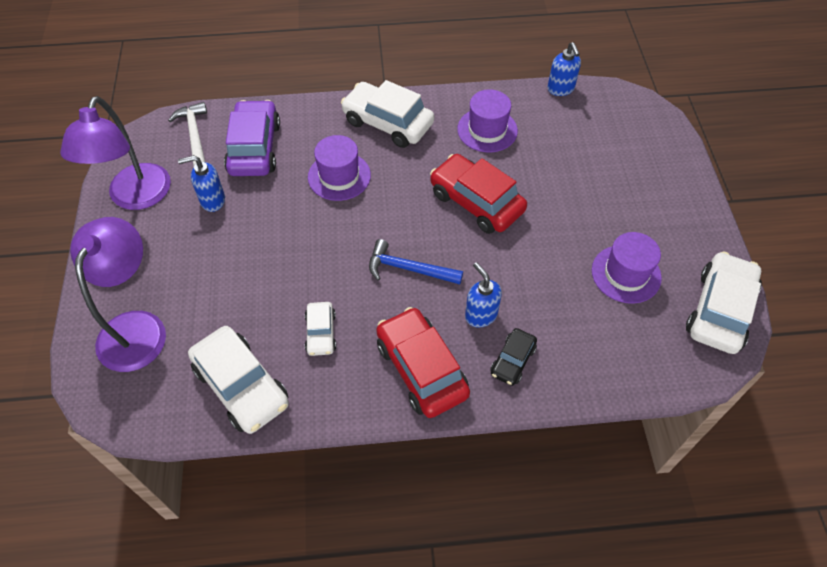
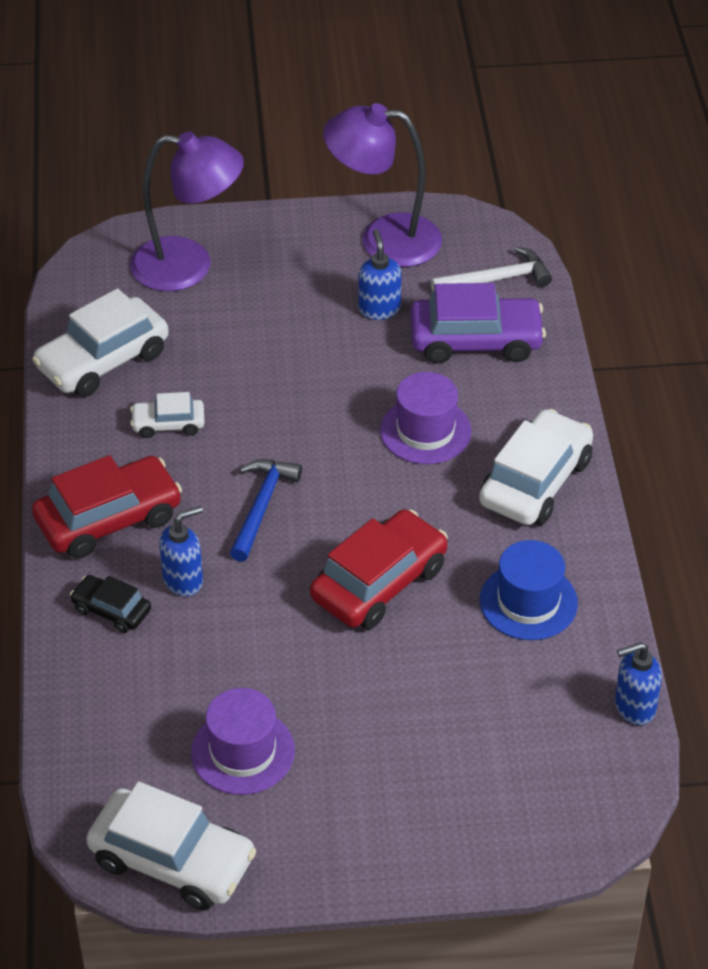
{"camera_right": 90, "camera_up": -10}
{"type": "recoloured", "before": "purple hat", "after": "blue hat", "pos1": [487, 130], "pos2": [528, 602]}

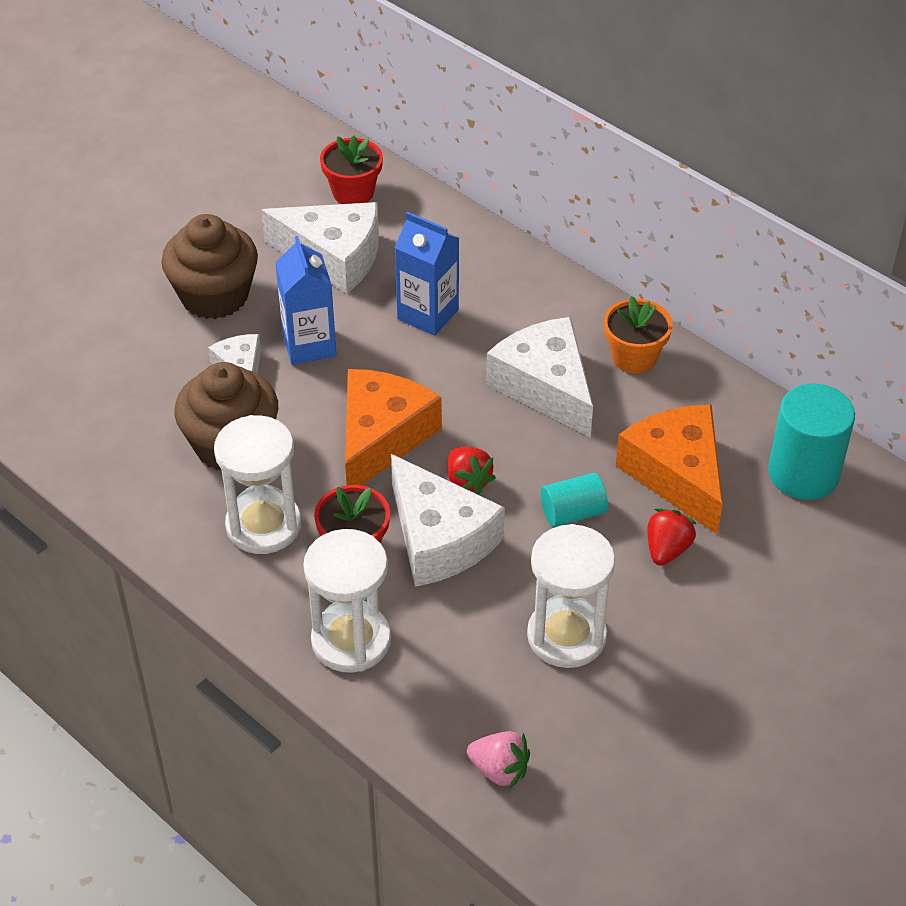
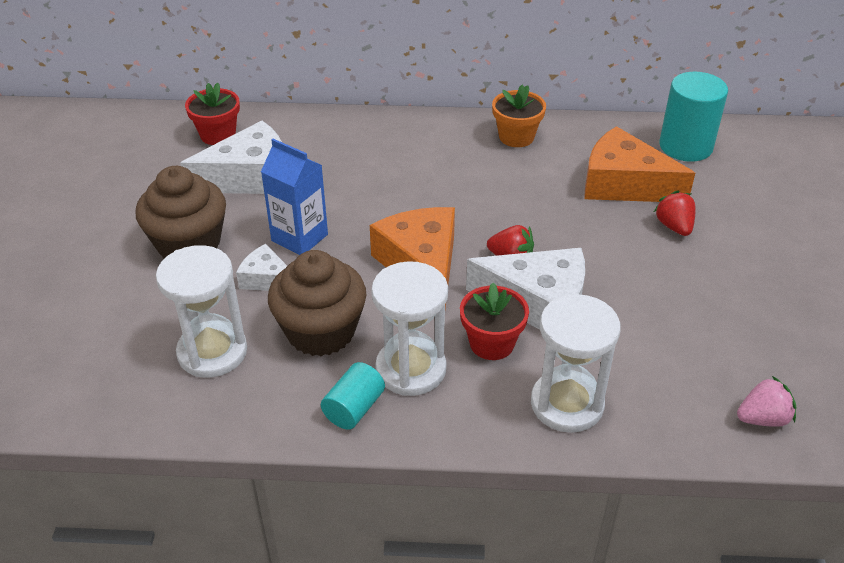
{"camera_right": -40, "camera_up": -5}
{"type": "removed", "before": "blue carton", "pos1": [428, 314]}
{"type": "removed", "before": "white cheese", "pos1": [546, 386]}
{"type": "moved", "before": "turquoise cylinder", "pos1": [573, 513], "pos2": [354, 408]}
{"type": "moved", "before": "white hourglass", "pos1": [566, 636], "pos2": [212, 352]}

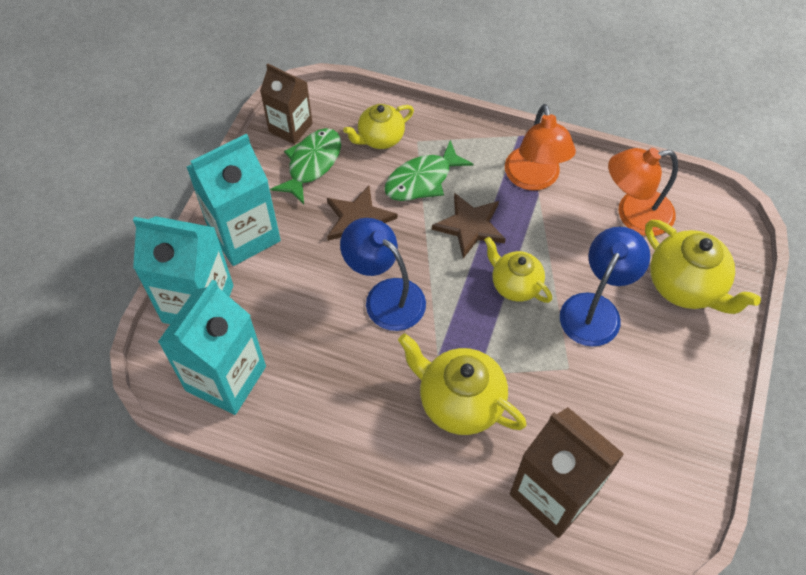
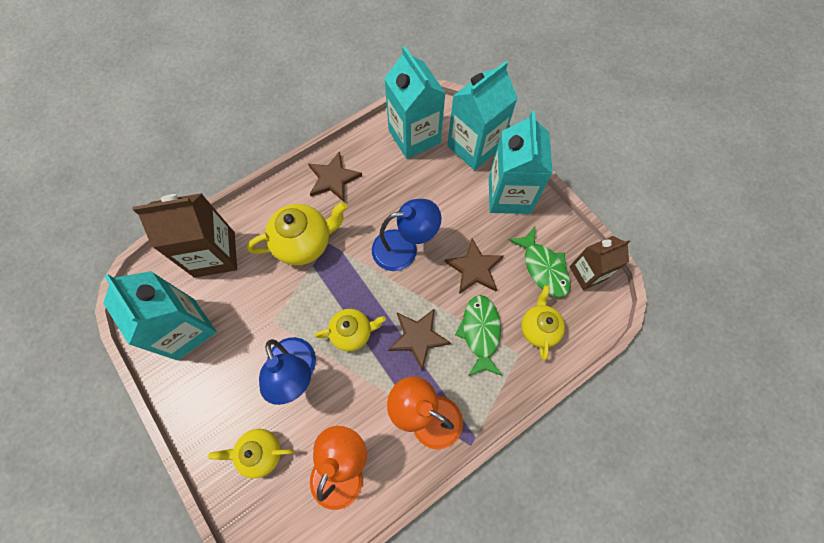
{"camera_right": 125, "camera_up": 10}
{"type": "resized", "before": "yellow teapot", "pos1": [685, 286], "pos2": [260, 452], "scale": 0.65}
{"type": "added", "after": "brown star", "pos2": [333, 179]}
{"type": "added", "after": "turquoise carton", "pos2": [186, 329]}

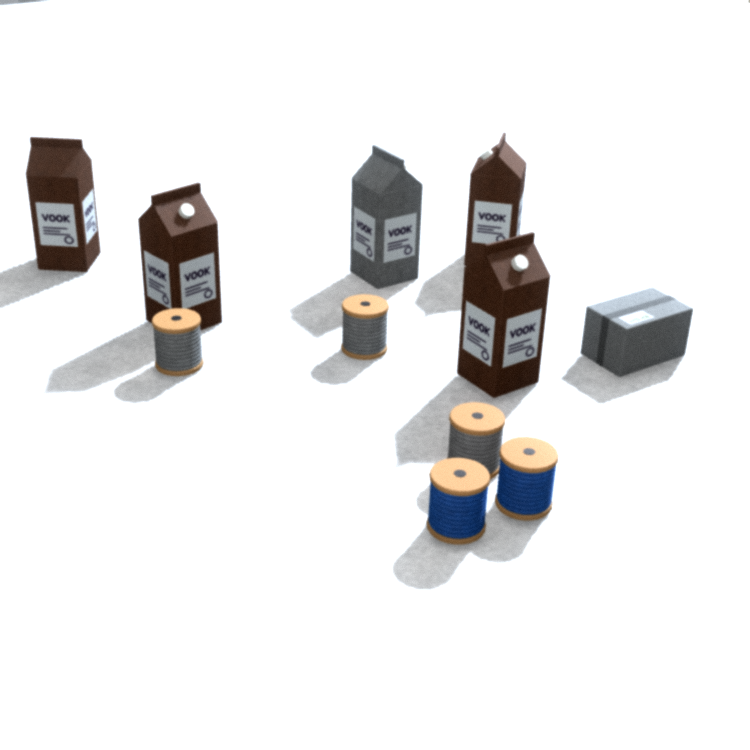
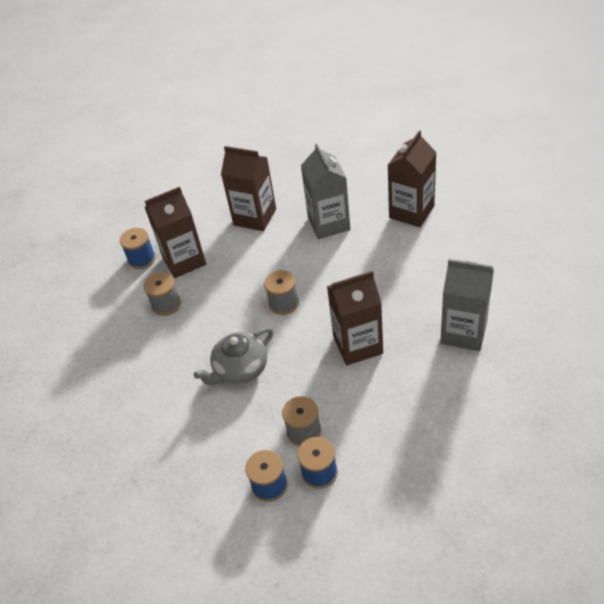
{"camera_right": 25, "camera_up": 20}
{"type": "moved", "before": "brown carton", "pos1": [69, 261], "pos2": [255, 217]}
{"type": "replaced", "before": "grey box", "after": "grey carton", "pos1": [632, 354], "pos2": [463, 332]}
{"type": "added", "after": "blue spool", "pos2": [142, 259]}
{"type": "added", "after": "grey teapot", "pos2": [240, 369]}

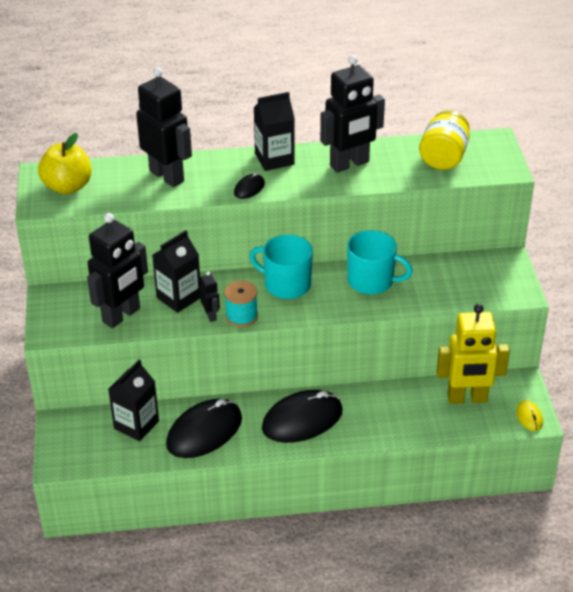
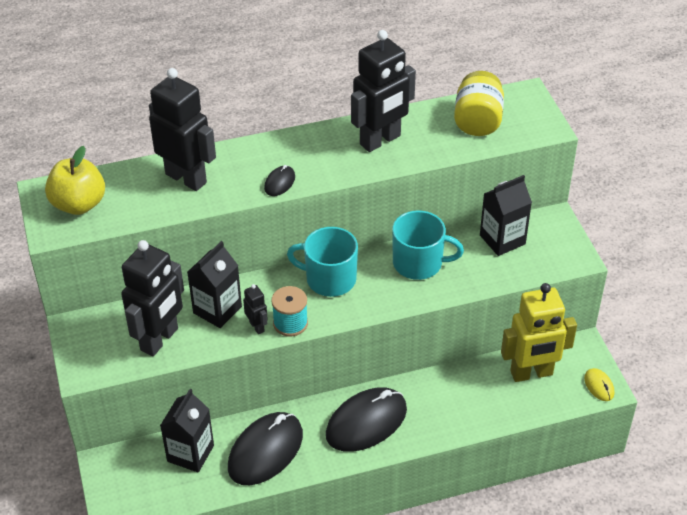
{"camera_right": -10, "camera_up": 5}
{"type": "moved", "before": "black carton", "pos1": [274, 159], "pos2": [502, 239]}

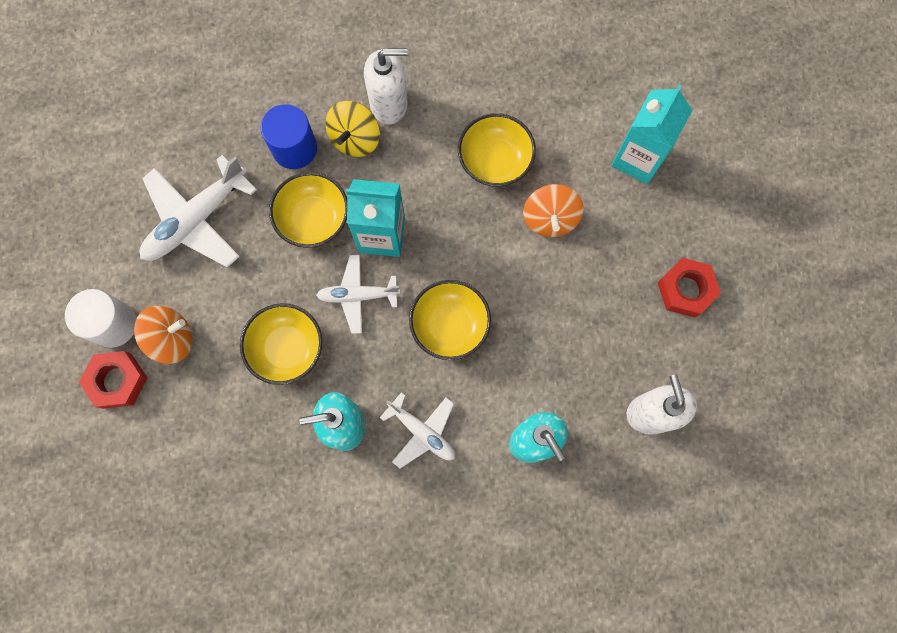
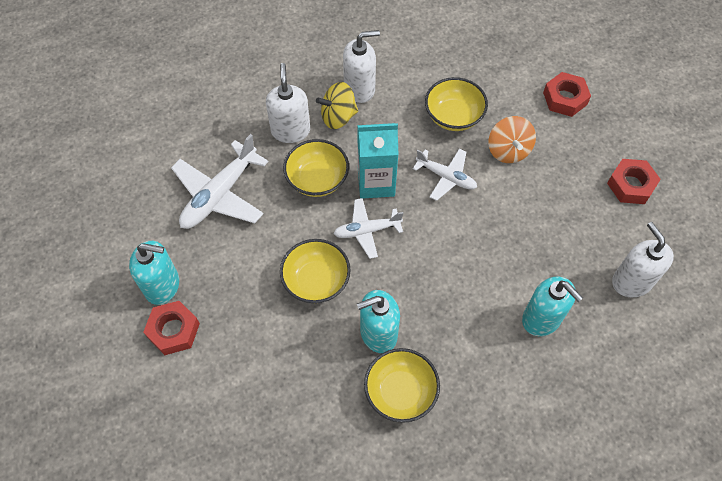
{"camera_right": -10, "camera_up": -15}
{"type": "replaced", "before": "turquoise carton", "after": "red nut", "pos1": [638, 159], "pos2": [565, 98]}
{"type": "turned", "before": "yellow spinning top", "pos1": [355, 139], "pos2": [338, 117], "turn": 60}
{"type": "replaced", "before": "blue cylinder", "after": "white soap dispenser", "pos1": [294, 148], "pos2": [290, 131]}
{"type": "moved", "before": "yellow bowl", "pos1": [450, 325], "pos2": [400, 392]}
{"type": "replaced", "before": "white cylinder", "after": "turquoise soap dispenser", "pos1": [113, 324], "pos2": [162, 286]}
{"type": "removed", "before": "orange spinning top", "pos1": [172, 339]}
{"type": "moved", "before": "white plane", "pos1": [422, 432], "pos2": [446, 177]}

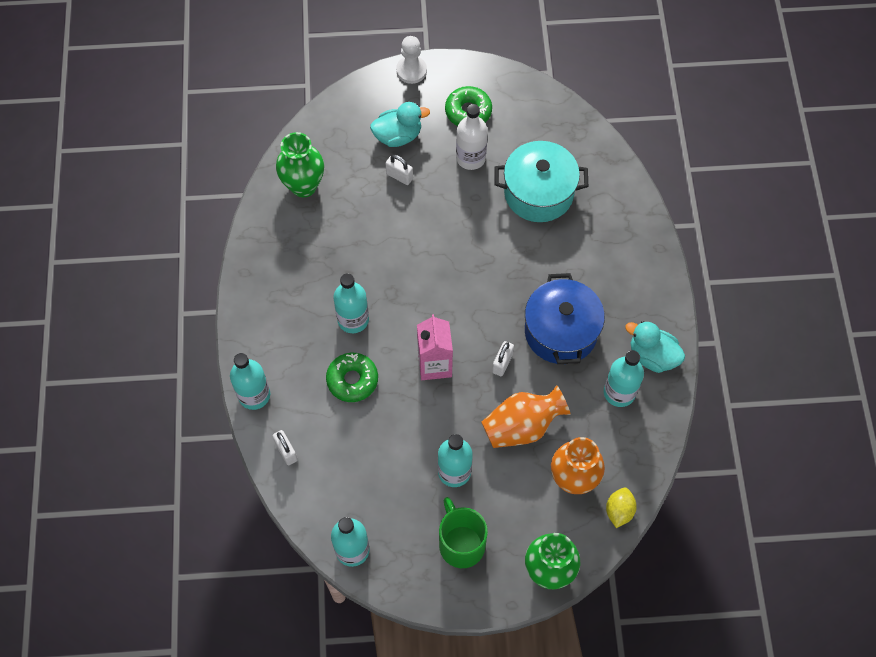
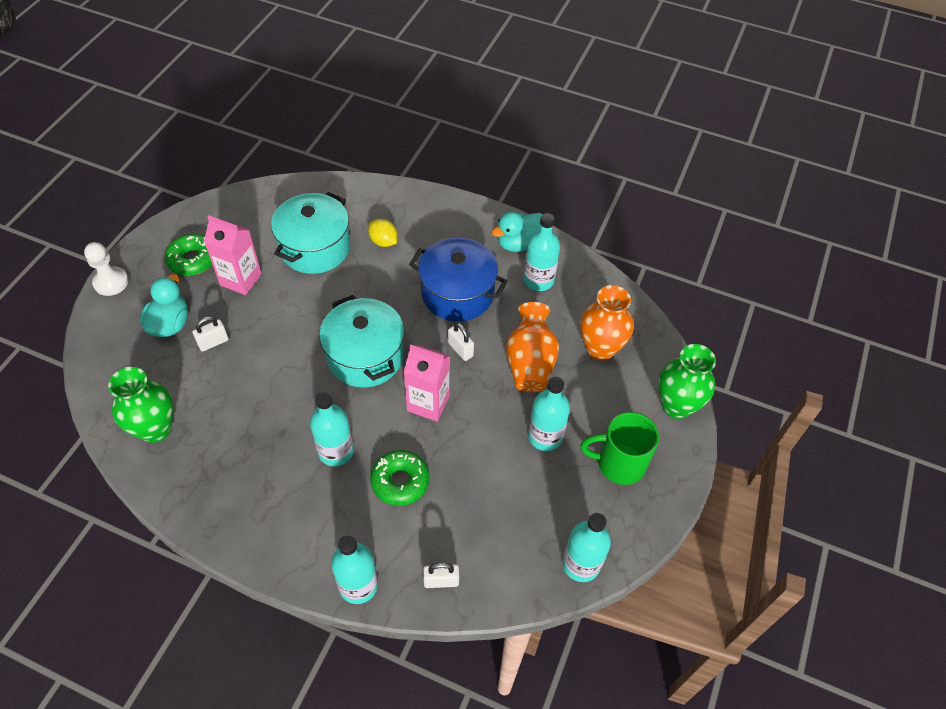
{"camera_right": -65, "camera_up": -10}
{"type": "replaced", "before": "white bottle", "after": "pink carton", "pos1": [470, 158], "pos2": [241, 279]}
{"type": "moved", "before": "yellow lemon", "pos1": [619, 511], "pos2": [383, 241]}
{"type": "added", "after": "turquoise pot", "pos2": [365, 356]}

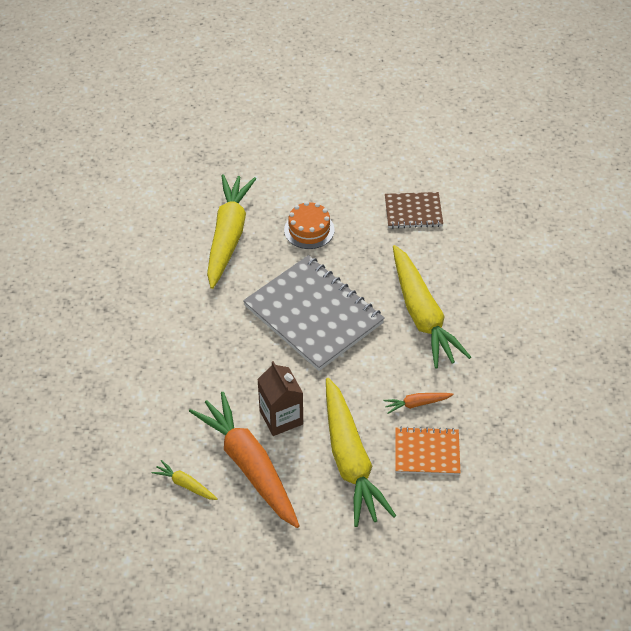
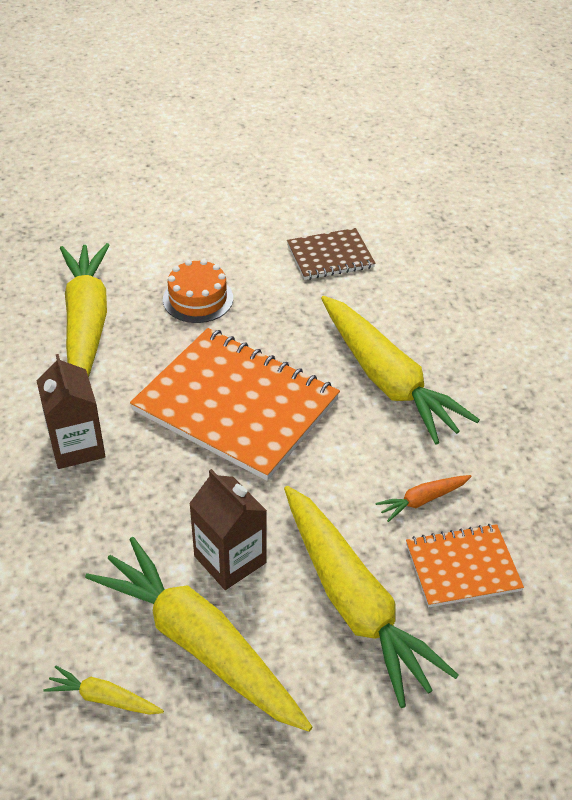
{"camera_right": -15, "camera_up": -5}
{"type": "recoloured", "before": "grey notebook", "after": "orange notebook", "pos1": [313, 314], "pos2": [236, 405]}
{"type": "recoloured", "before": "orange carrot", "after": "yellow carrot", "pos1": [249, 465], "pos2": [200, 644]}
{"type": "added", "after": "brown carton", "pos2": [77, 446]}

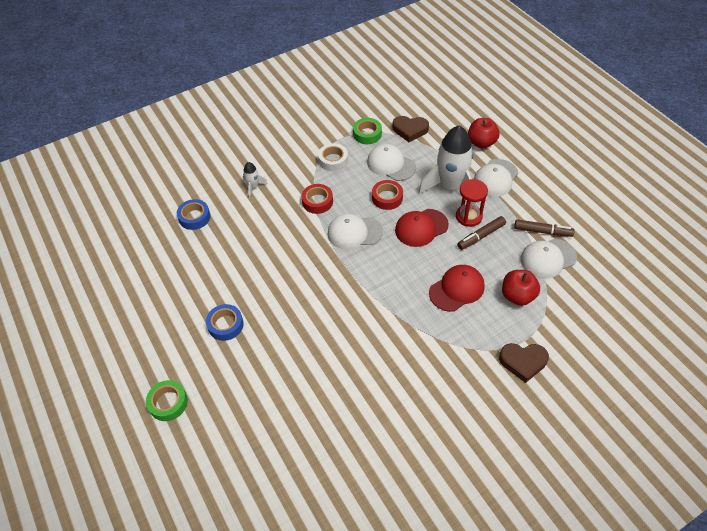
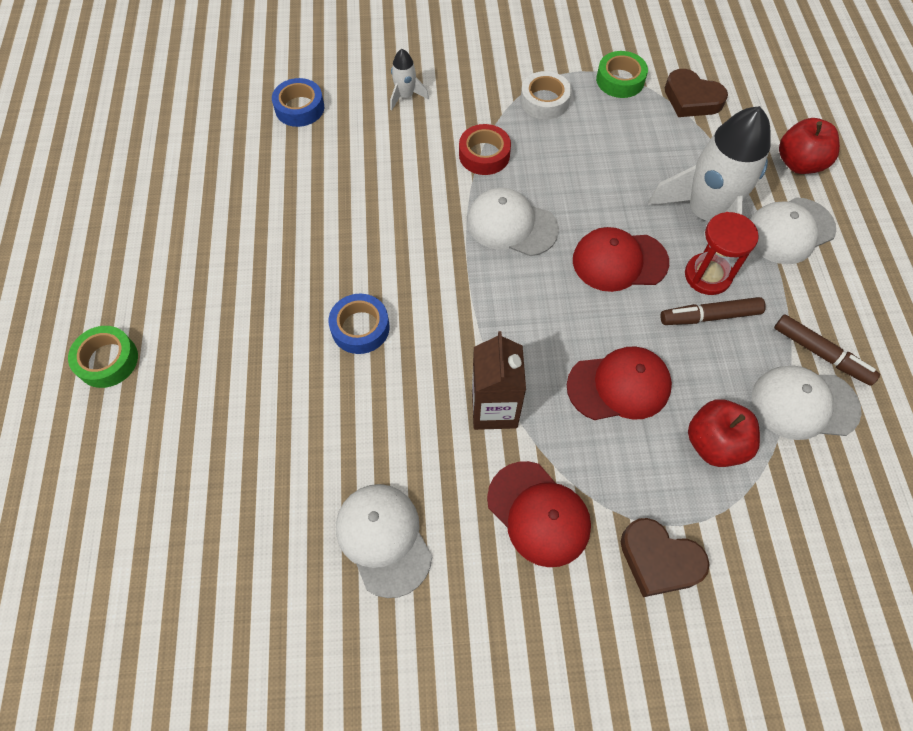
{"camera_right": 25, "camera_up": 10}
{"type": "moved", "before": "white cap", "pos1": [391, 164], "pos2": [383, 539]}
{"type": "removed", "before": "red tape", "pos1": [387, 198]}
{"type": "moved", "before": "blue tape", "pos1": [225, 325], "pos2": [360, 328]}
{"type": "added", "after": "brown carton", "pos2": [494, 409]}
{"type": "added", "after": "red cap", "pos2": [538, 513]}

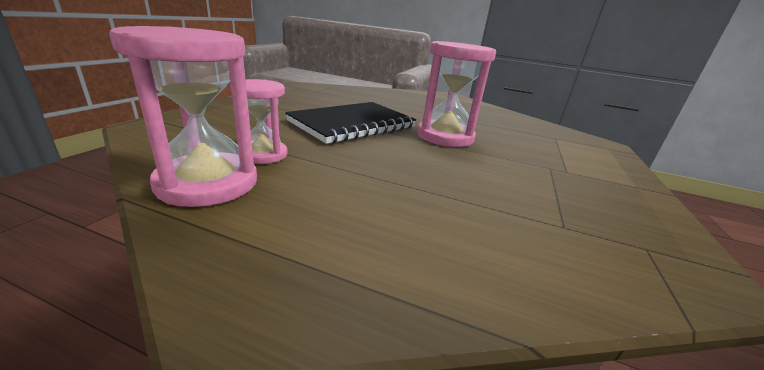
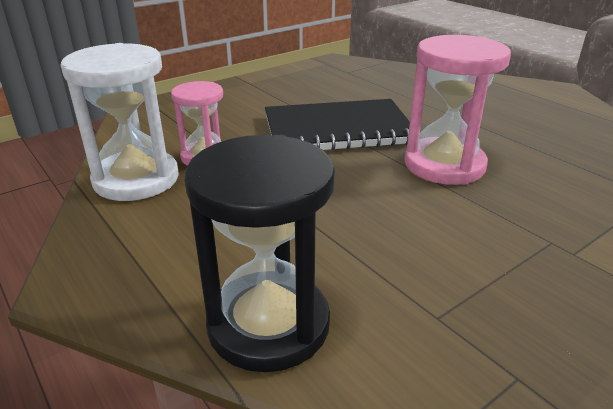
{"camera_right": 35, "camera_up": 5}
{"type": "recoloured", "before": "pink hourglass", "after": "white hourglass", "pos1": [208, 183], "pos2": [136, 179]}
{"type": "added", "after": "black hourglass", "pos2": [268, 324]}

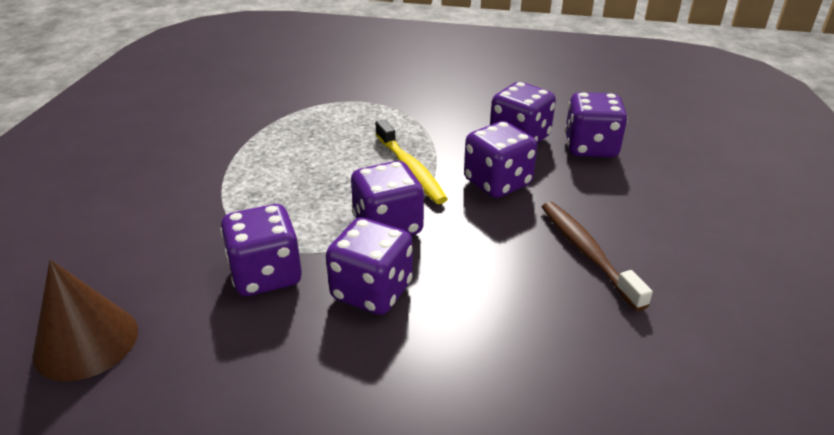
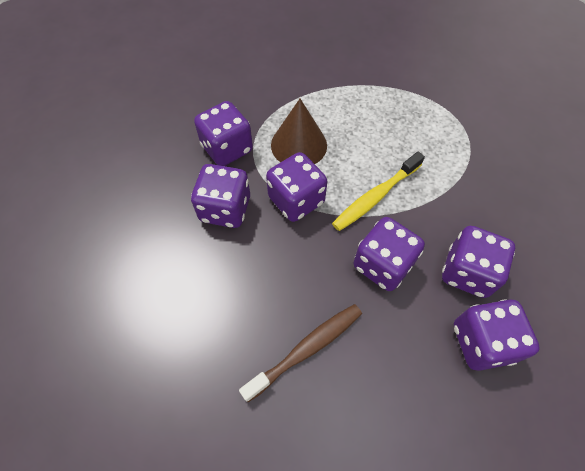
{"camera_right": 75, "camera_up": 25}
{"type": "moved", "before": "brown cone", "pos1": [86, 342], "pos2": [299, 145]}

